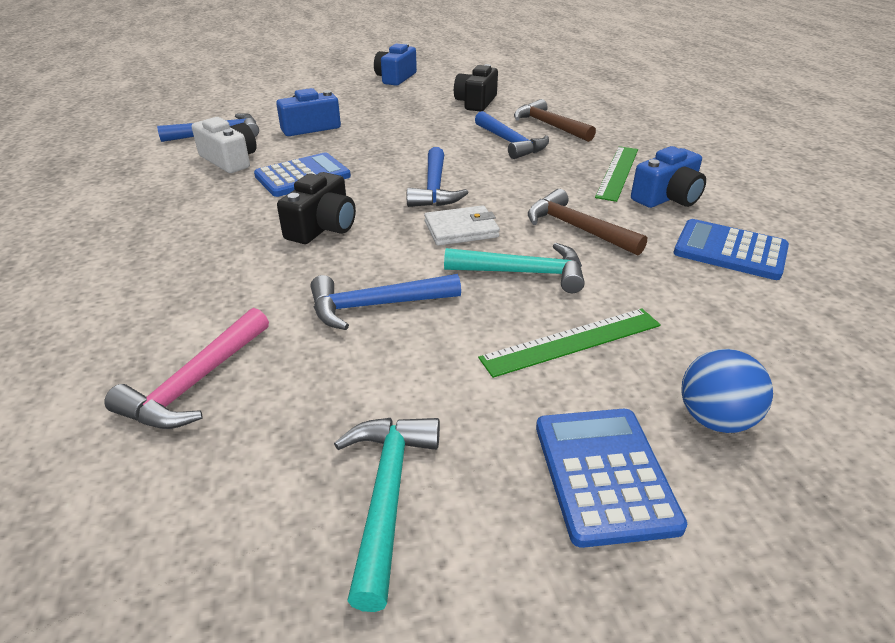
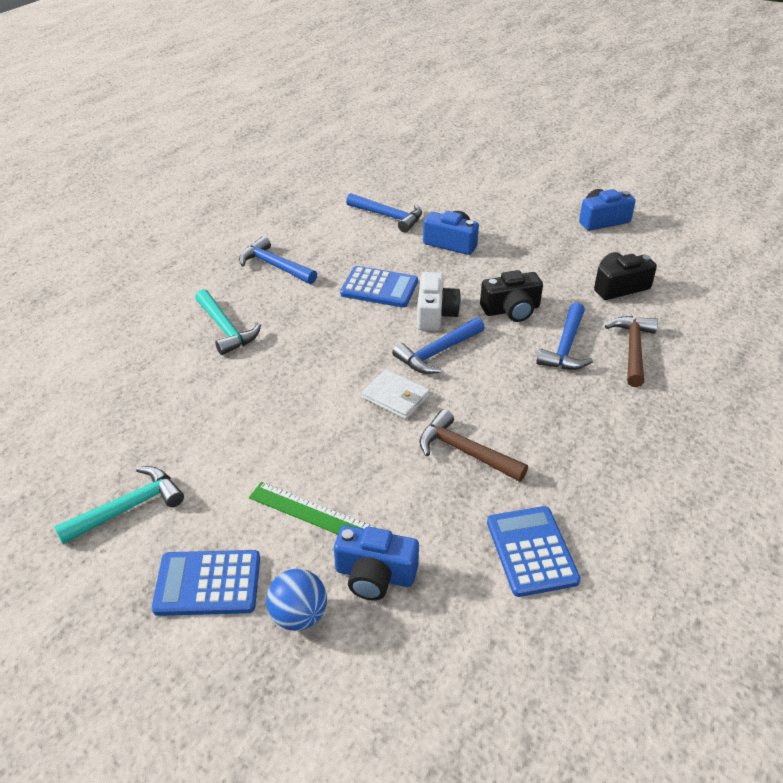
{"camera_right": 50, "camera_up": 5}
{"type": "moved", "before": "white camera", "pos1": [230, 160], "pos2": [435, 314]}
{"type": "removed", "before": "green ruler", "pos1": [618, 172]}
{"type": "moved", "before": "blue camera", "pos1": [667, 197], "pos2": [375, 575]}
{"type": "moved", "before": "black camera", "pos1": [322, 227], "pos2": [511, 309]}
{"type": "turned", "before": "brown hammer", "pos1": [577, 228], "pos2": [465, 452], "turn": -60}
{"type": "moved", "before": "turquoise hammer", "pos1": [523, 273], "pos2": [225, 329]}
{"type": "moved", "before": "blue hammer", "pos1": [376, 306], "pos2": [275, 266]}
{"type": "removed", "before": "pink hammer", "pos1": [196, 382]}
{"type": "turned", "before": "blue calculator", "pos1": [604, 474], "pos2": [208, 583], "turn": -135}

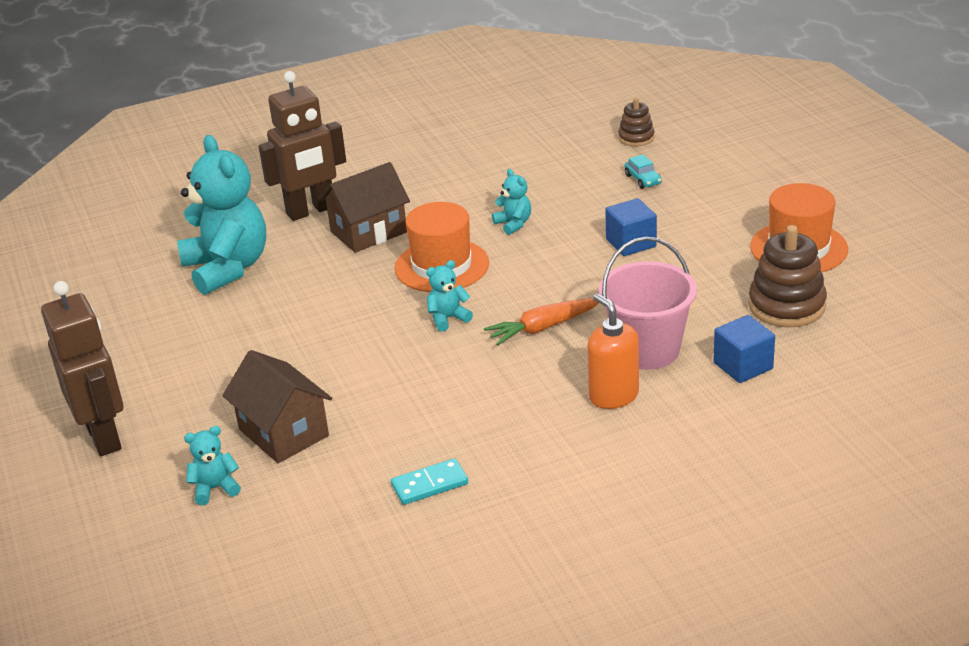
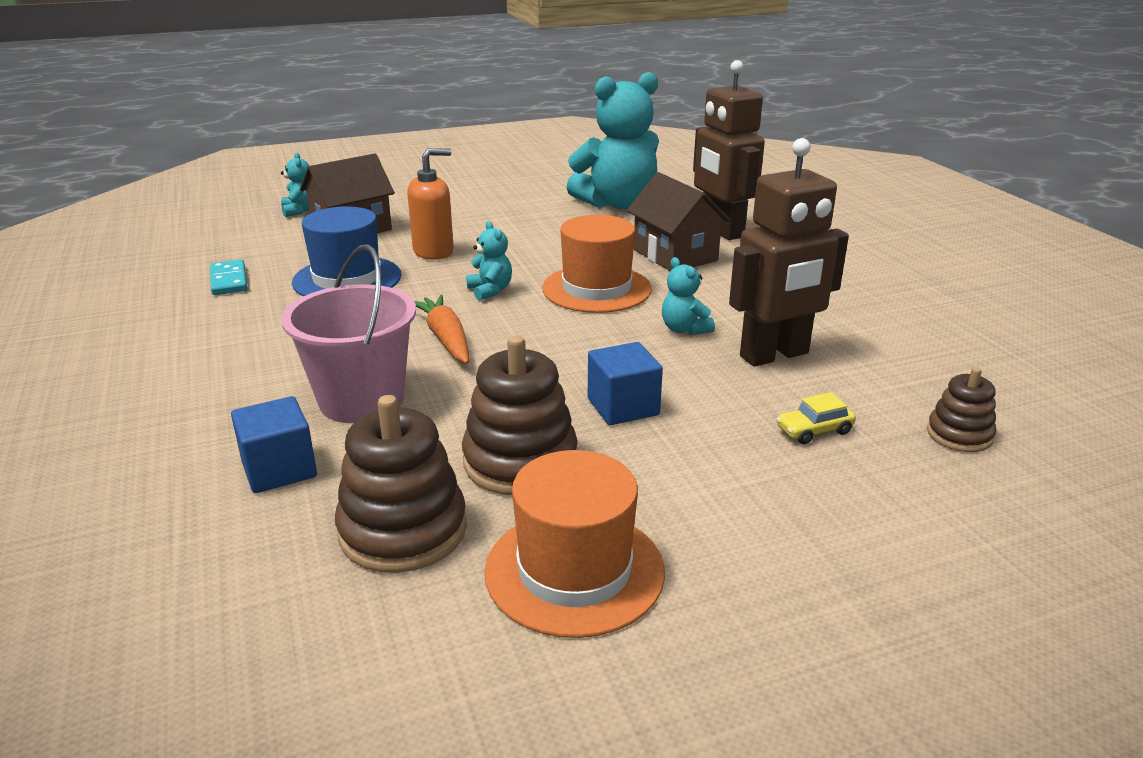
{"camera_right": 90, "camera_up": -5}
{"type": "recoloured", "before": "turquoise car", "after": "yellow car", "pos1": [643, 179], "pos2": [814, 430]}
{"type": "turned", "before": "turquoise teddy bear", "pos1": [513, 224], "pos2": [684, 329], "turn": 90}
{"type": "moved", "before": "brown robot", "pos1": [104, 437], "pos2": [774, 355]}
{"type": "moved", "before": "orange soap dispenser", "pos1": [613, 395], "pos2": [434, 252]}
{"type": "added", "after": "blue hat", "pos2": [347, 279]}
{"type": "added", "after": "brown stacking toy", "pos2": [520, 461]}

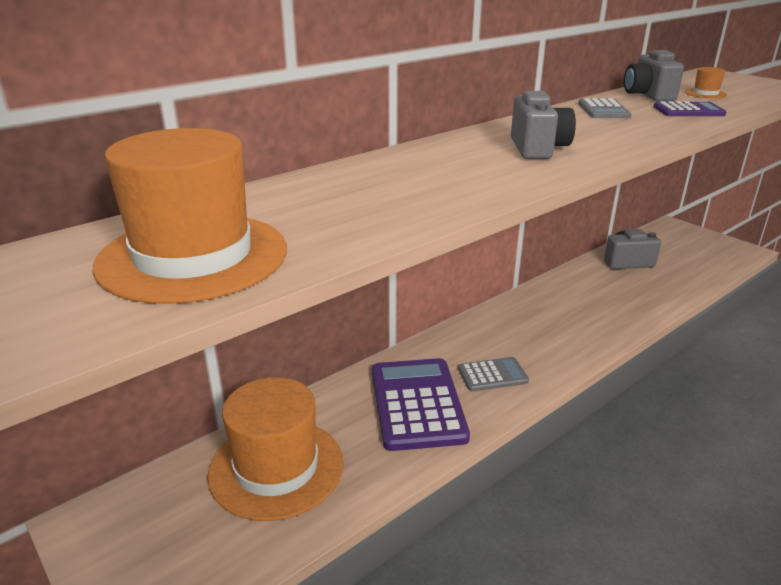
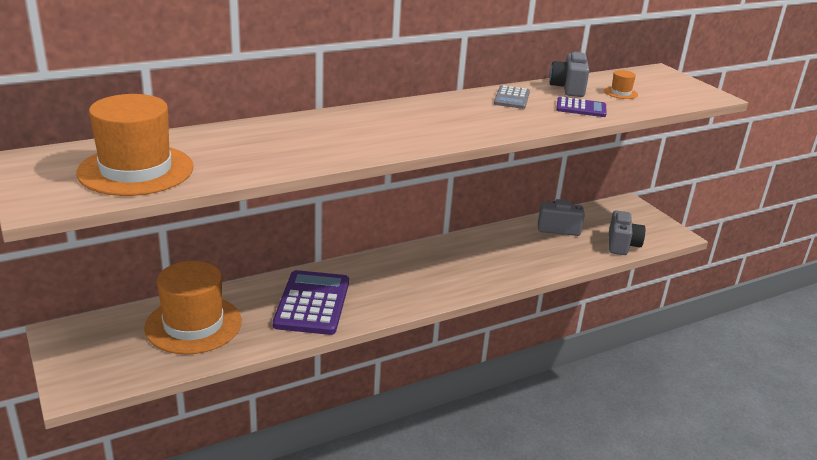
{"camera_right": 10, "camera_up": 0}
{"type": "moved", "before": "grey camera", "pos1": [538, 149], "pos2": [622, 245]}
{"type": "removed", "before": "grey calculator", "pos1": [492, 375]}

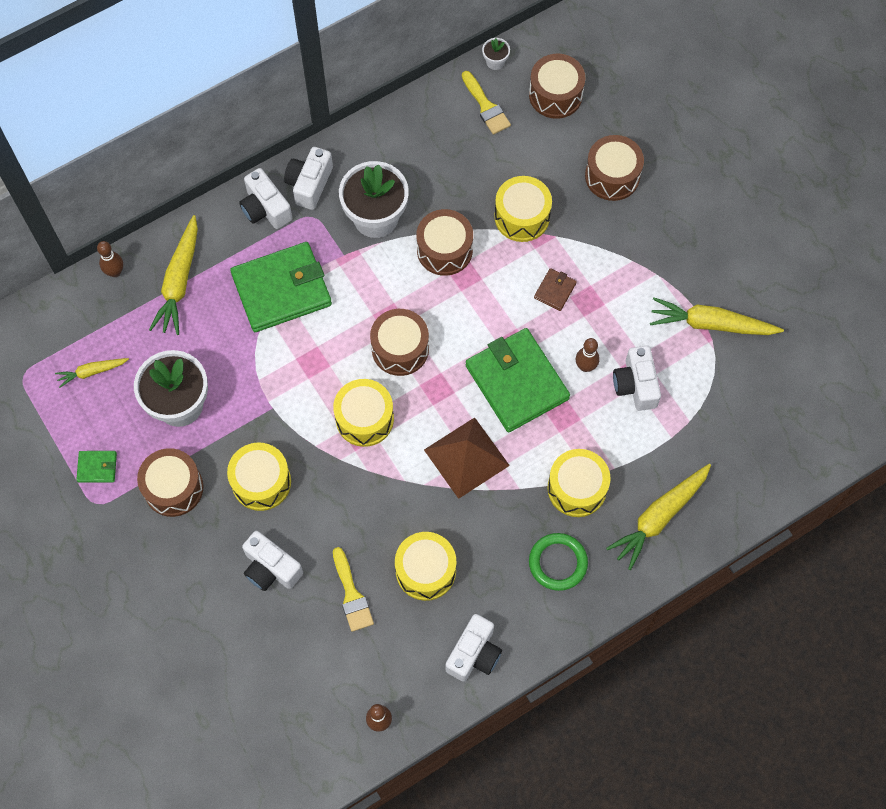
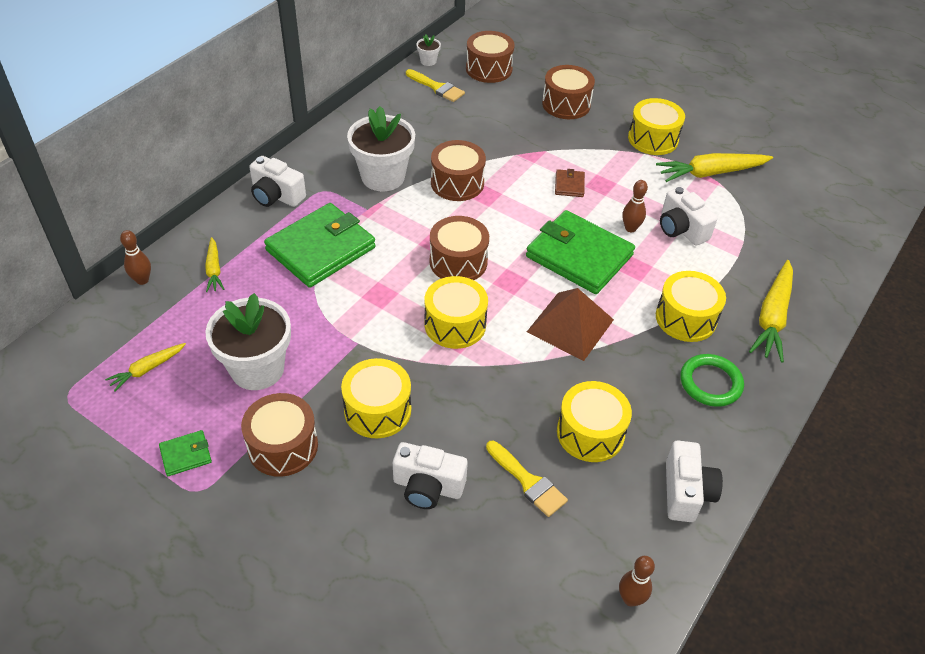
{"camera_right": -25, "camera_up": -20}
{"type": "removed", "before": "white camera", "pos1": [309, 184]}
{"type": "moved", "before": "yellow drum", "pos1": [522, 217], "pos2": [653, 139]}
{"type": "resized", "before": "yellow carrot", "pos1": [179, 281], "pos2": [214, 269], "scale": 0.55}

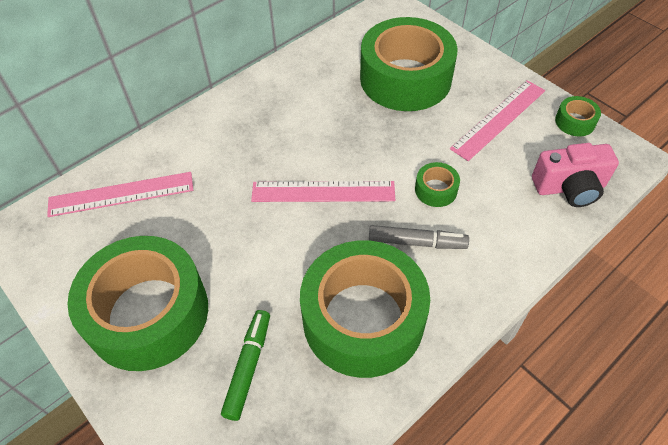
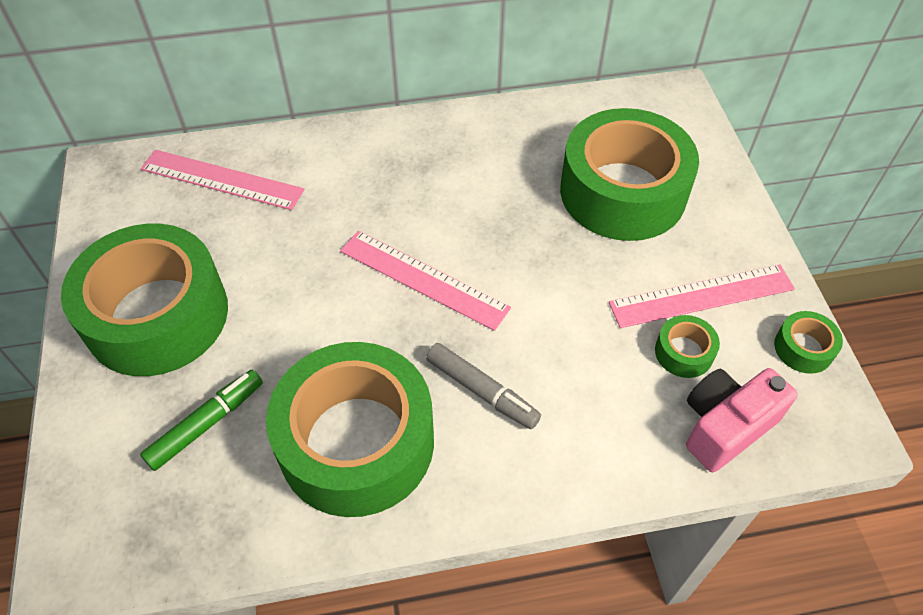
{"camera_right": 30, "camera_up": 0}
{"type": "turned", "before": "pink camera", "pos1": [569, 187], "pos2": [725, 426], "turn": 120}
{"type": "moved", "before": "green tape", "pos1": [436, 190], "pos2": [684, 352]}

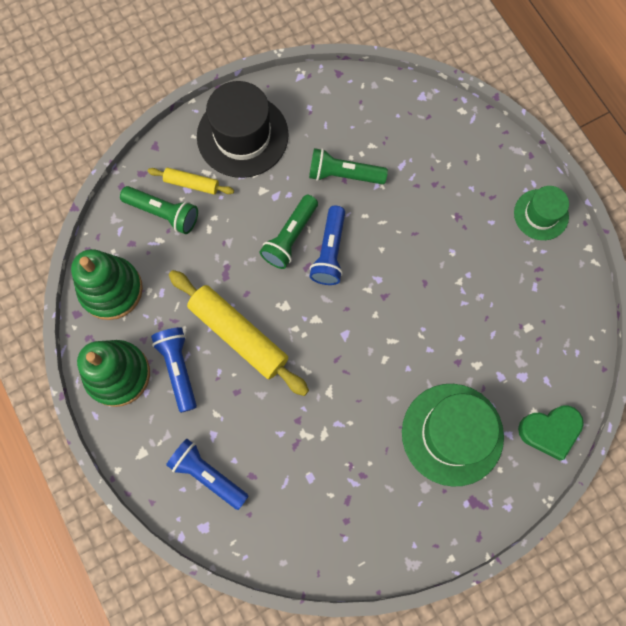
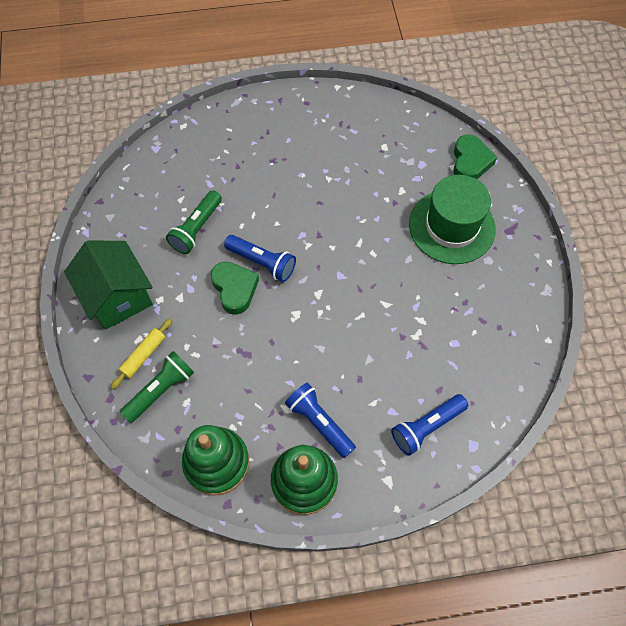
{"camera_right": -70, "camera_up": -10}
{"type": "replaced", "before": "black hat", "after": "green house", "pos1": [242, 136], "pos2": [118, 297]}
{"type": "removed", "before": "green hat", "pos1": [541, 214]}
{"type": "replaced", "before": "green flashlight", "after": "green heart", "pos1": [290, 237], "pos2": [234, 289]}
{"type": "removed", "before": "yellow rolling pin", "pos1": [238, 335]}
{"type": "turned", "before": "blue flashlight", "pos1": [178, 368], "pos2": [319, 422], "turn": 45}

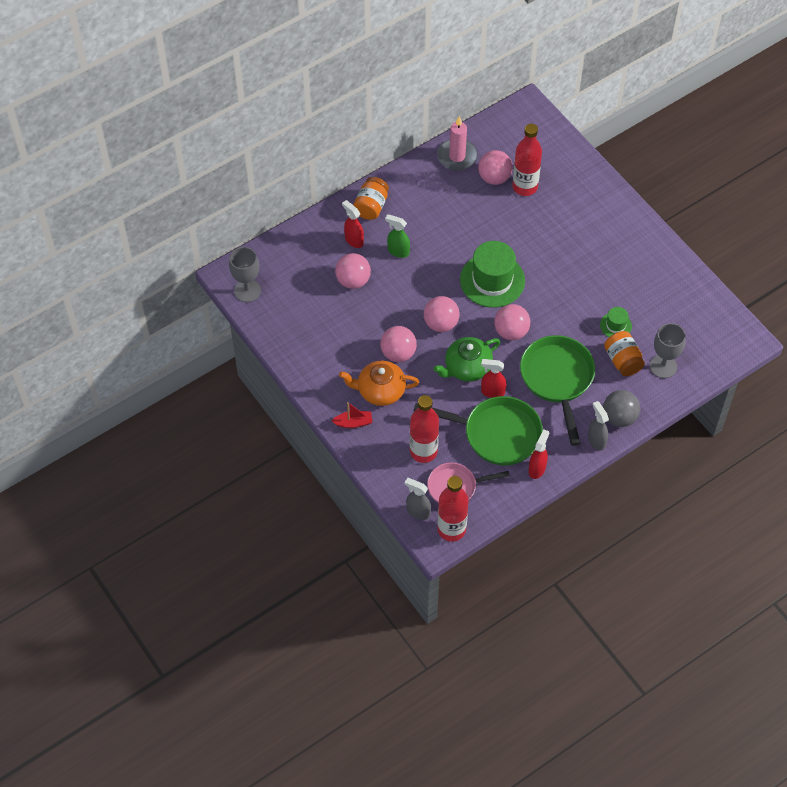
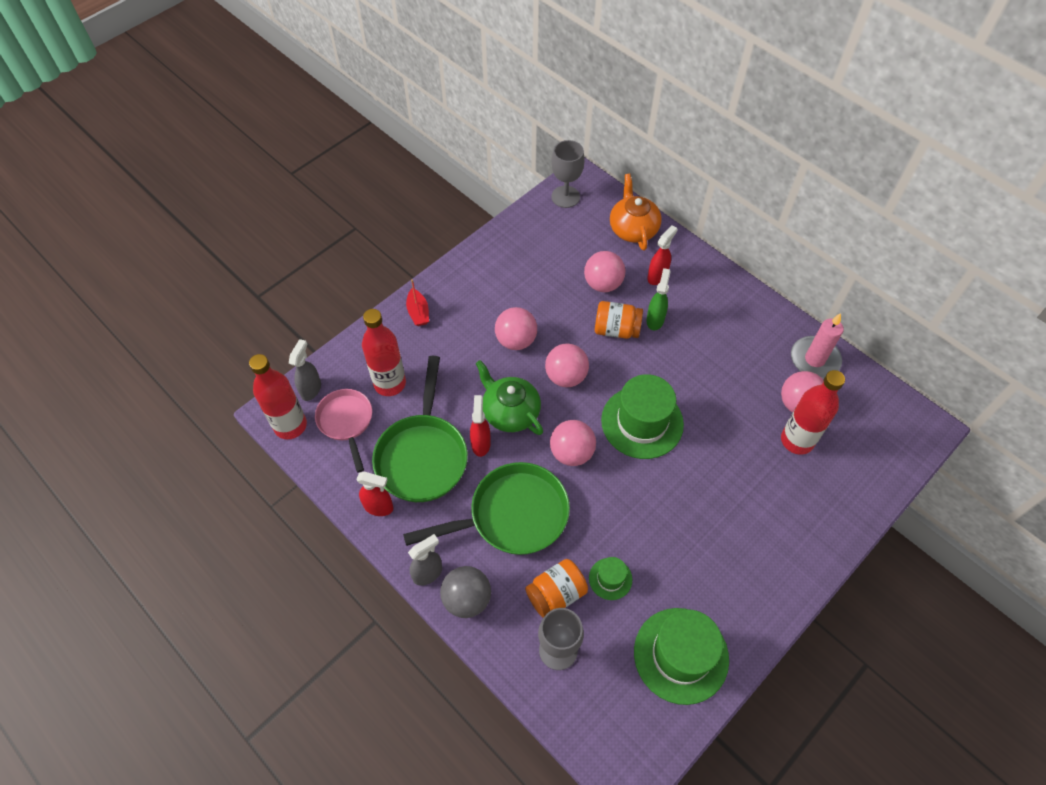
{"camera_right": 80, "camera_up": 0}
{"type": "moved", "before": "orange jar", "pos1": [371, 206], "pos2": [616, 329]}
{"type": "moved", "before": "orange teapot", "pos1": [380, 390], "pos2": [633, 229]}
{"type": "added", "after": "green hat", "pos2": [681, 655]}

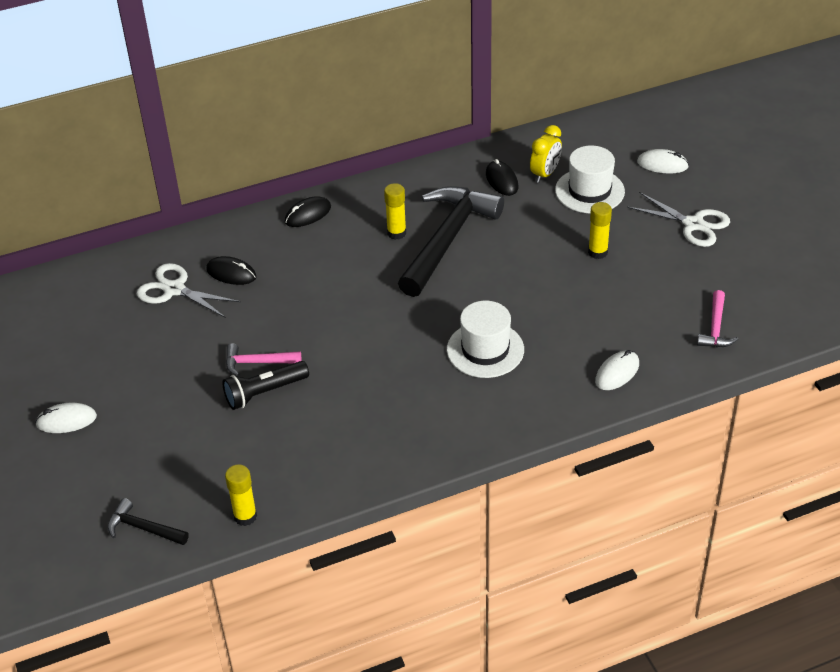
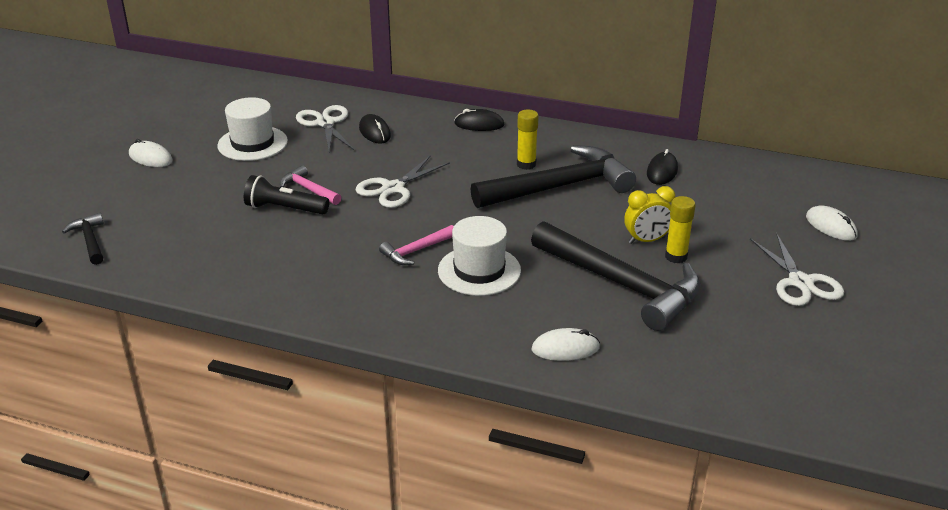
{"camera_right": 40, "camera_up": -10}
{"type": "moved", "before": "yellow clock", "pos1": [545, 174], "pos2": [646, 240]}
{"type": "moved", "before": "white hat", "pos1": [589, 191], "pos2": [252, 143]}
{"type": "moved", "before": "pink hammer", "pos1": [715, 328], "pos2": [416, 251]}
{"type": "removed", "before": "yellow glue stick", "pos1": [245, 516]}
{"type": "added", "after": "white scissors", "pos2": [393, 188]}
{"type": "added", "after": "black hammer", "pos2": [622, 284]}

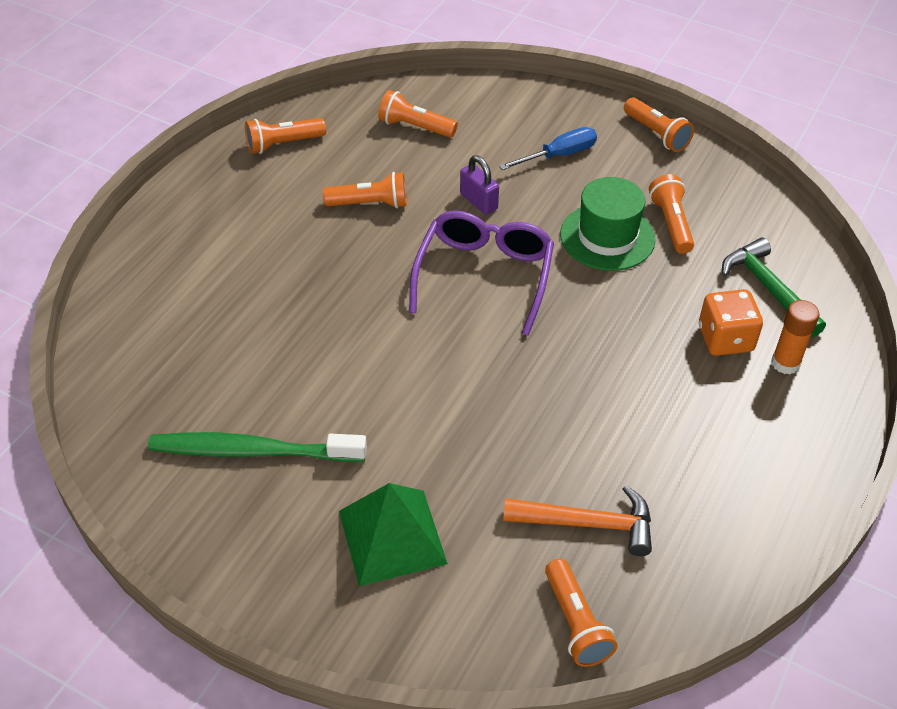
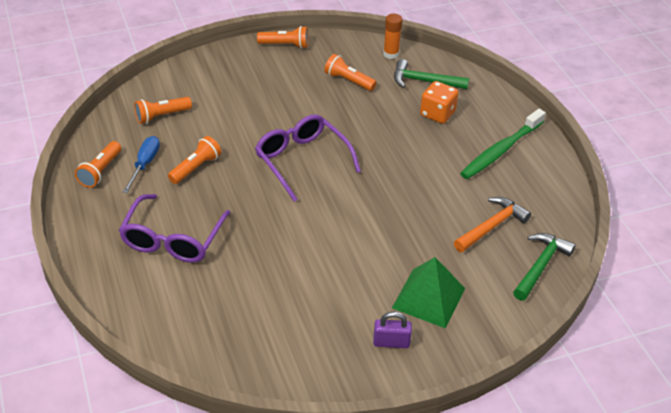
{"camera_right": -50, "camera_up": -5}
{"type": "moved", "before": "blue screwdriver", "pos1": [558, 155], "pos2": [144, 164]}
{"type": "moved", "before": "purple padlock", "pos1": [478, 201], "pos2": [391, 342]}
{"type": "removed", "before": "green hat", "pos1": [607, 237]}
{"type": "moved", "before": "orange glue stick", "pos1": [785, 363], "pos2": [391, 54]}
{"type": "moved", "before": "green toothbrush", "pos1": [252, 451], "pos2": [501, 150]}
{"type": "replaced", "before": "orange flashlight", "after": "green hammer", "pos1": [576, 623], "pos2": [540, 266]}
{"type": "added", "after": "purple glasses", "pos2": [173, 239]}

